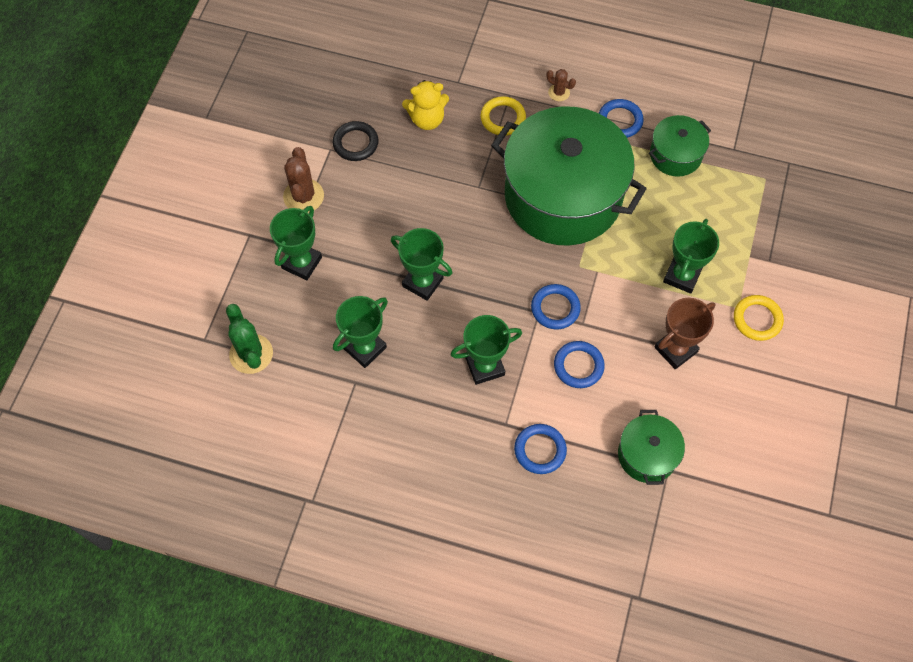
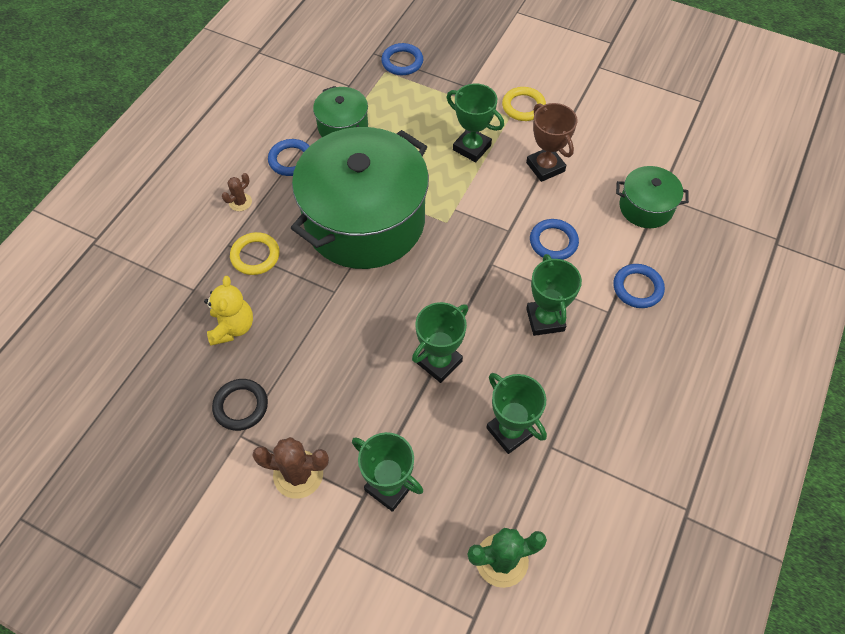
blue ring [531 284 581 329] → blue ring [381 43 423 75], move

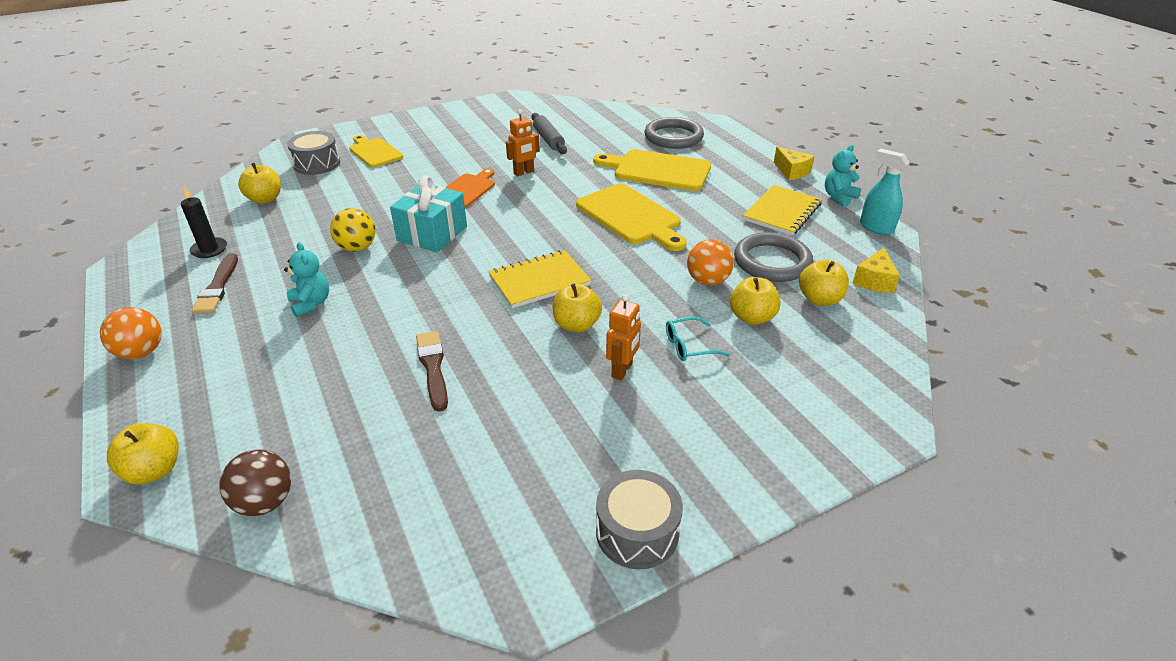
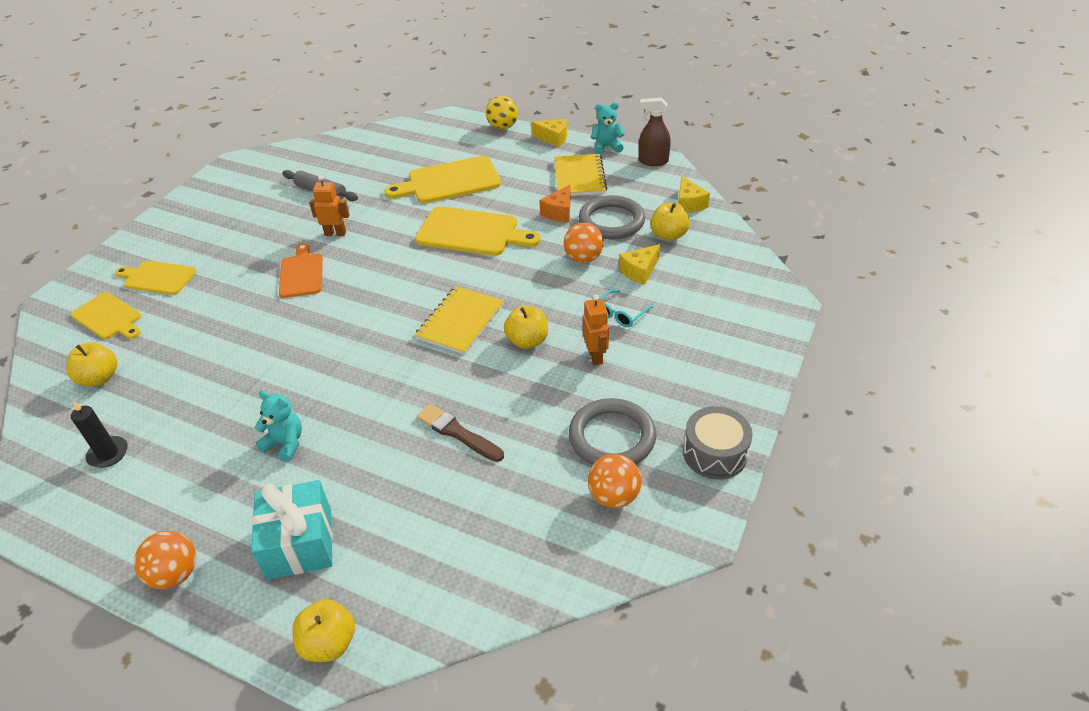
brown brush [192 253 238 314] → -
brown ball [219 449 291 516] → -
grey drum [287 131 340 175] → yellow cutting board [71 292 141 339]
yellow ball [330 208 376 252] → yellow ball [486 96 518 129], move
turquoise gift [390 175 467 252] → turquoise gift [251 480 333 580], move
orange robot [506 109 540 176] → orange robot [309 176 350 236], 105 degrees counterclockwise
grey ring [645 117 704 149] → grey ring [569 398 657 465], move
yellow apple [730 277 781 325] → yellow cheese [619 244 660 285]
turquoise teddy bear [825 145 861 207] → turquoise teddy bear [591 103 625 154], 75 degrees clockwise
turquoise spray bottle [860 149 910 235] → brown spray bottle [639 98 671 166]
- → orange cheese [539 185 571 222]
- → orange ball [588 454 642 508]

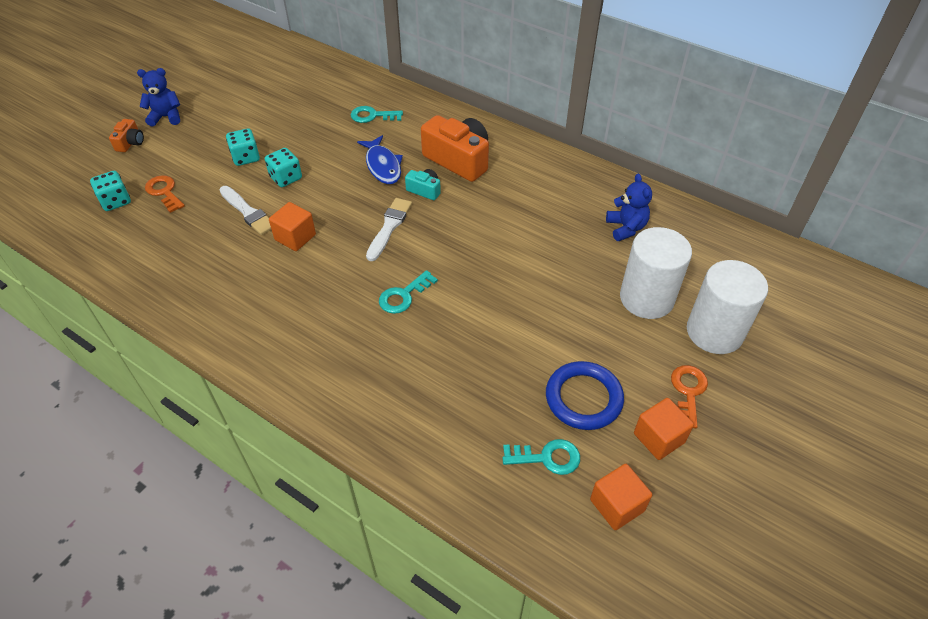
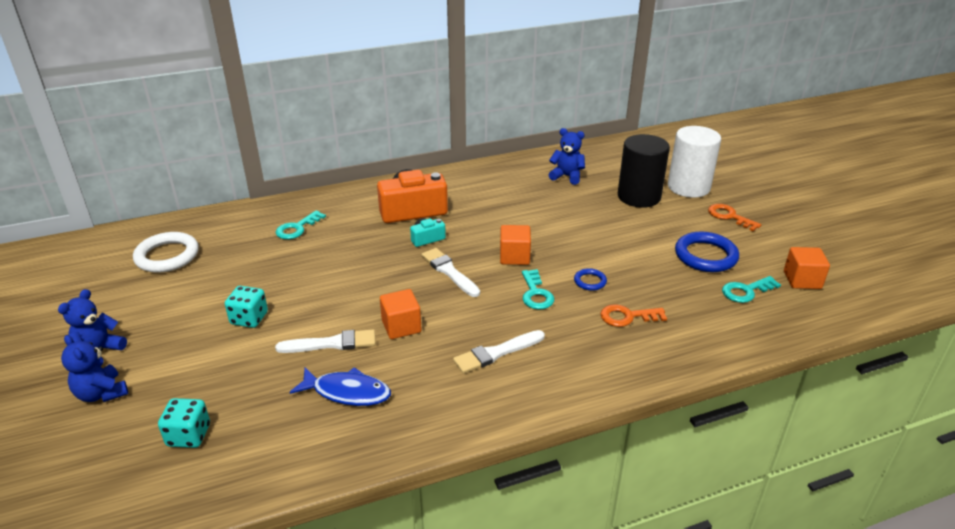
orange camera [109 119 144 152] → blue teddy bear [61 335 129 402]
orange key [145 175 185 213] → orange key [600 304 667 327], move
turquoise dice [265 148 302 187] → -
blue fish [357 135 403 184] → blue fish [290 367 391 406], move
turquoise key [502 439 580 475] → turquoise key [722 276 781 303], 150 degrees counterclockwise
white cylinder [620 227 692 319] → black cylinder [618 134 670 208]
orange cube [634 398 694 460] → orange cube [500 225 531 265], move
- → white ring [133 232 199 273]
- → white brush [453 330 545 373]
- → blue ring [574 268 607 291]

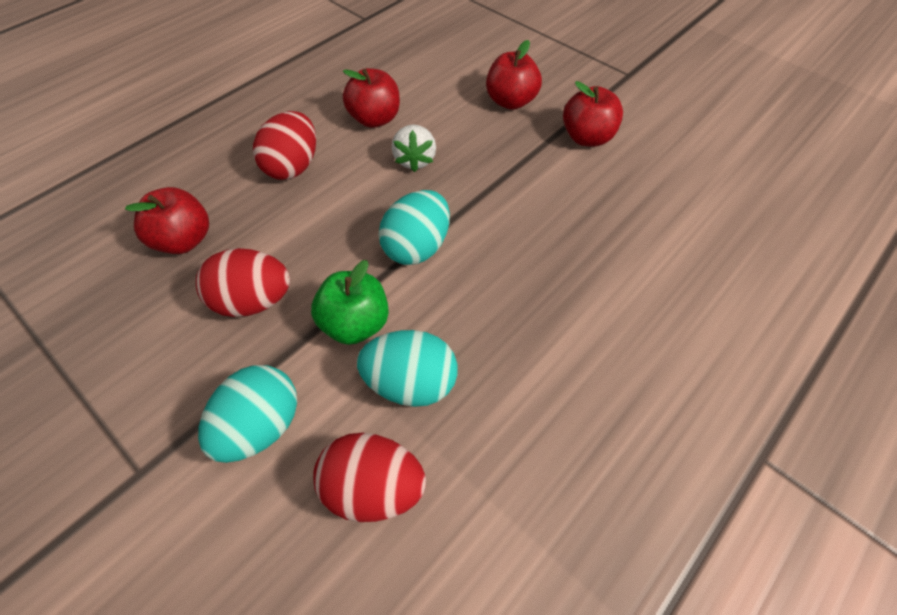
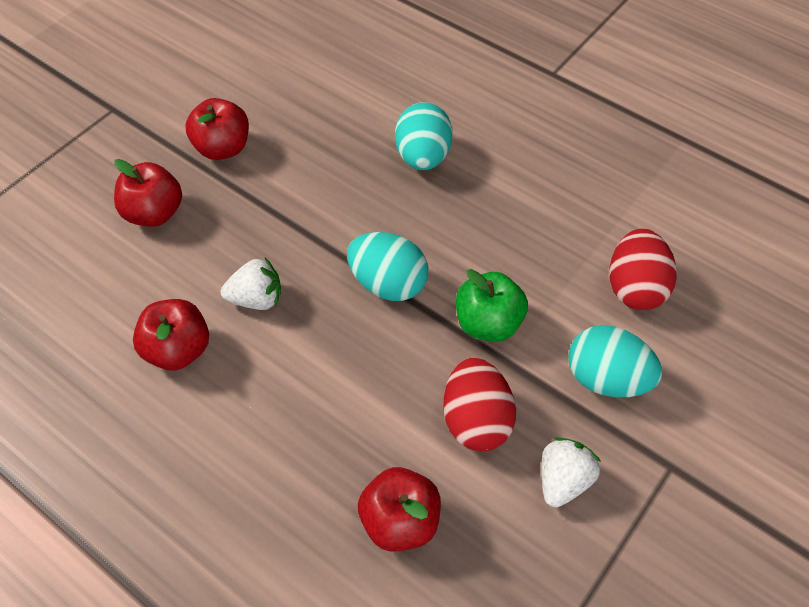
red egg [253 111 316 180] → -
turquoise egg [357 330 458 407] → turquoise egg [395 102 453 170], move
- → white strawberry [541 437 601 508]

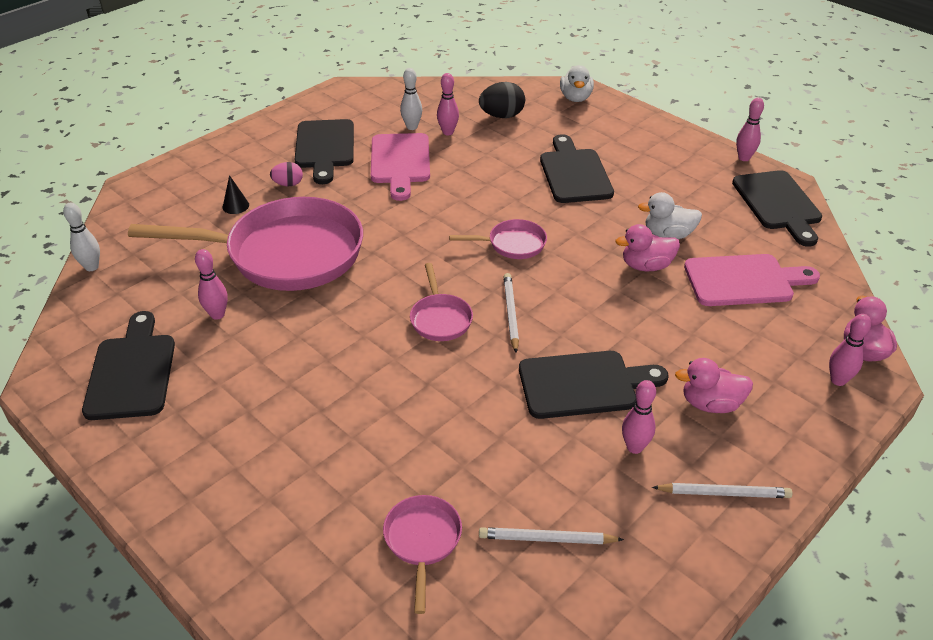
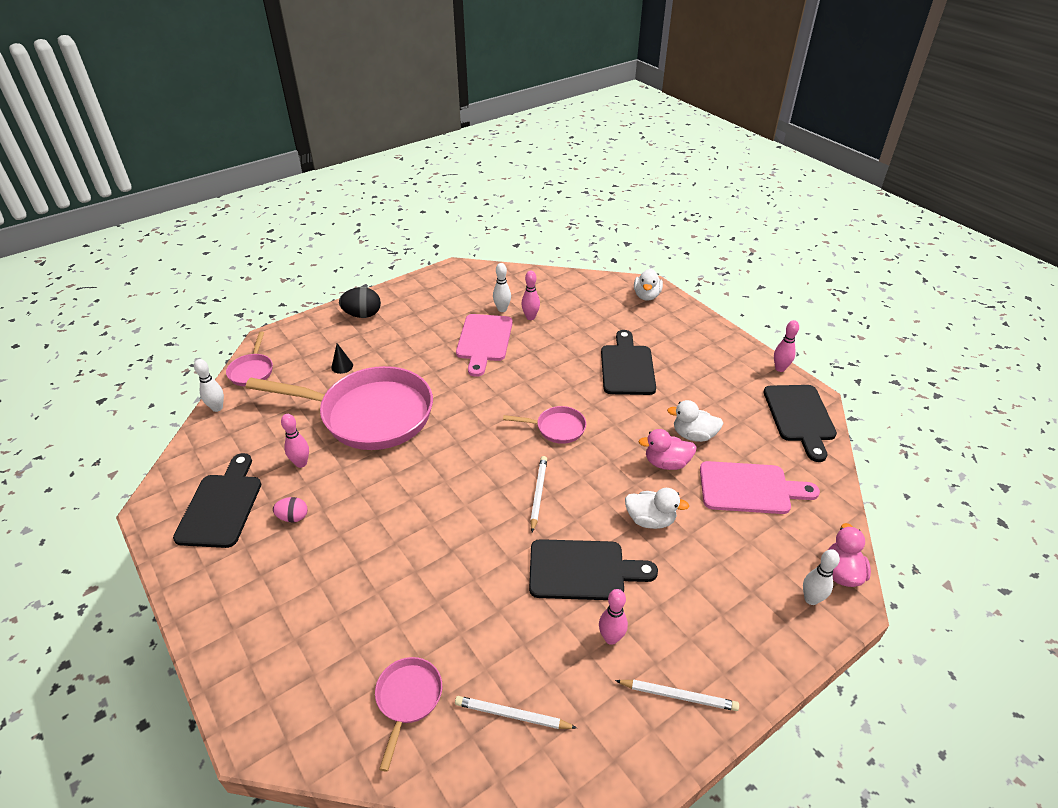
pink egg [270 162 303 186] → pink egg [273 497 308 522], move
black cutting board [295 119 354 184] → -
pink pan [410 263 473 341] → pink pan [226 332 273 386], move
black egg [479 82 525 118] → black egg [339 287 381 318], move
pink duck [675 358 753 413] → -
pink bowling pin [829 314 871 386] → white bowling pin [803 549 840 605]
- → white duck [625 488 689 529]

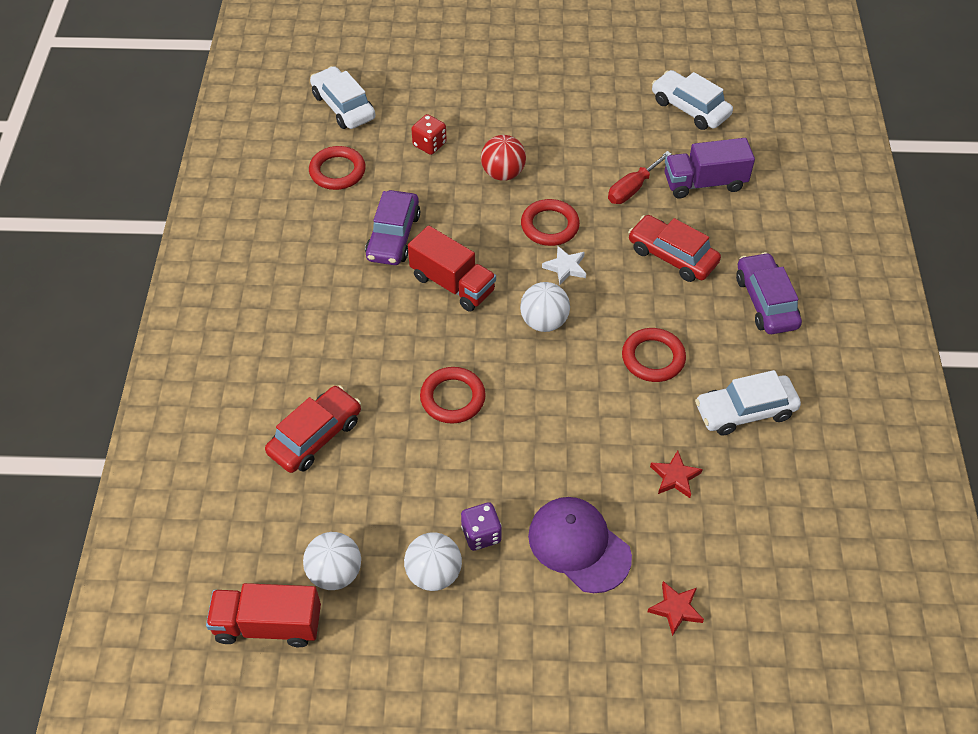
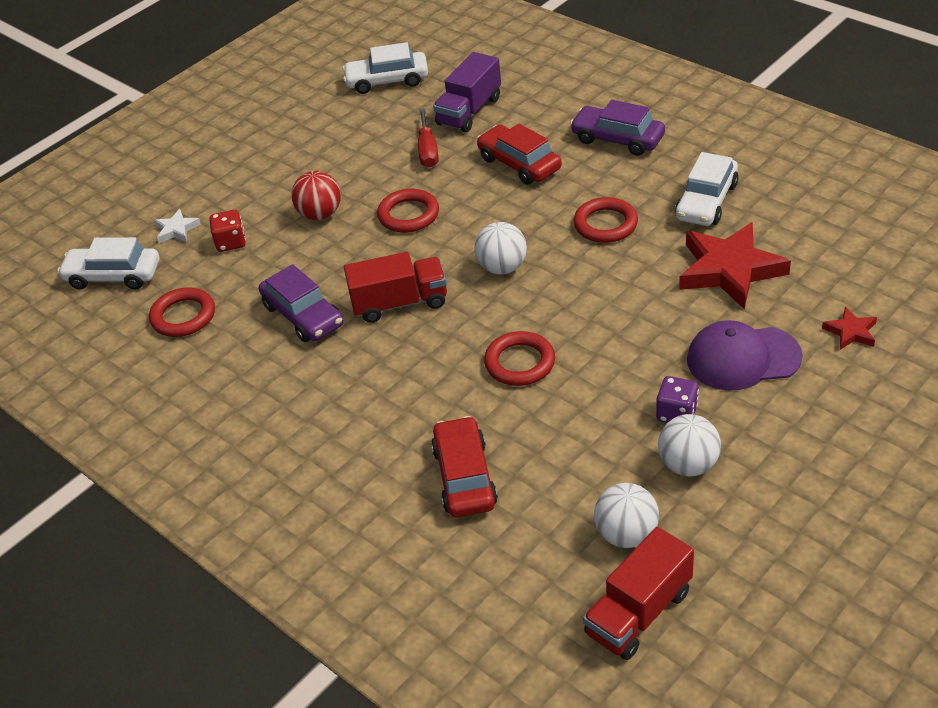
white star [542 246 586 285] → white star [154 209 201 243], move
red car [628 215 721 282] → red car [477 124 562 185], 60 degrees clockwise
red star [650 450 703 498] → red star [679 222 791 310], x2.17

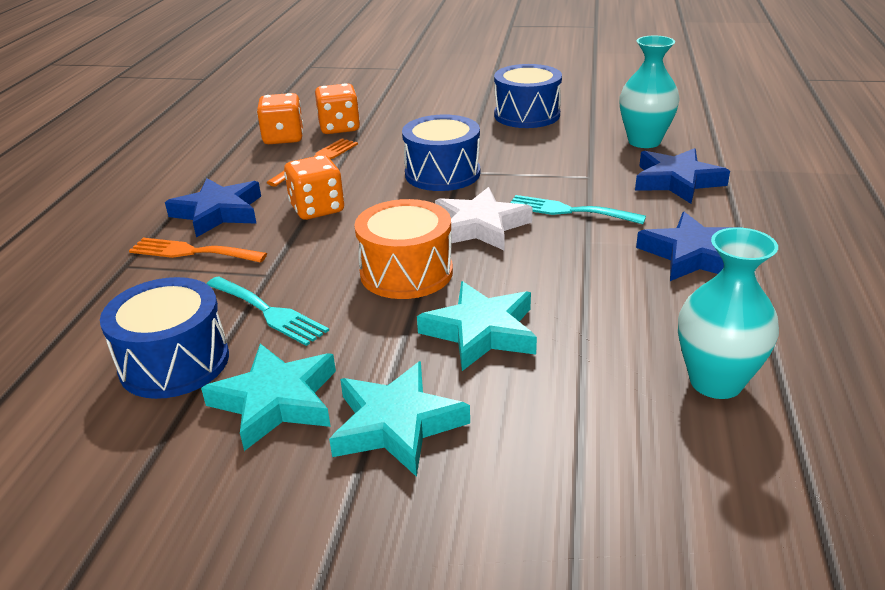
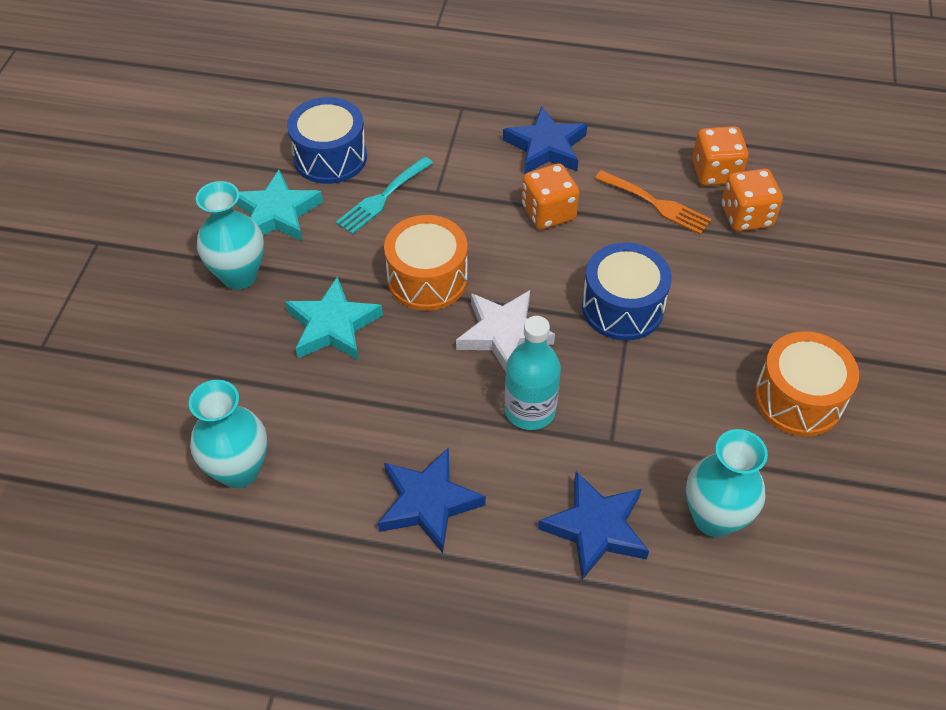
orange fork [129 238 267 263] → -
turquoise star [329 361 470 477] → turquoise vase [196 181 264 290]
blue drum [494 64 562 128] → orange drum [754 331 859 436]
turquoise fork [510 195 646 224] → turquoise bottle [505 316 561 430]

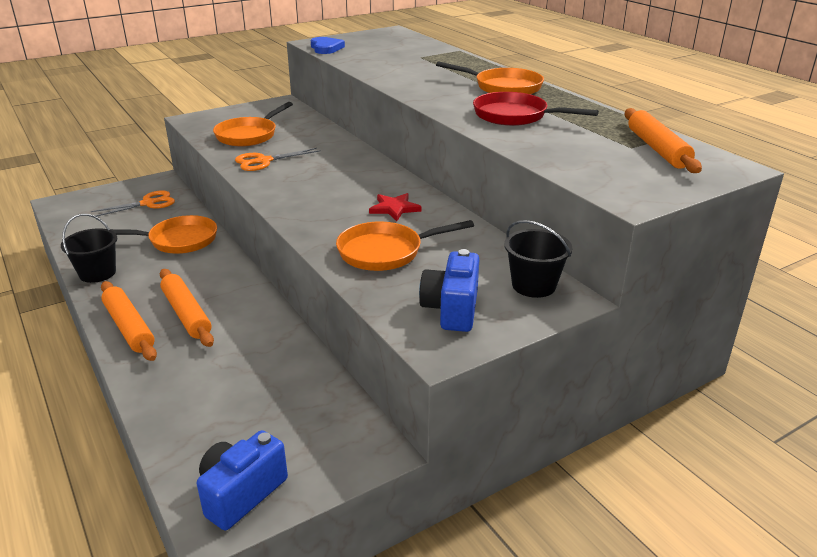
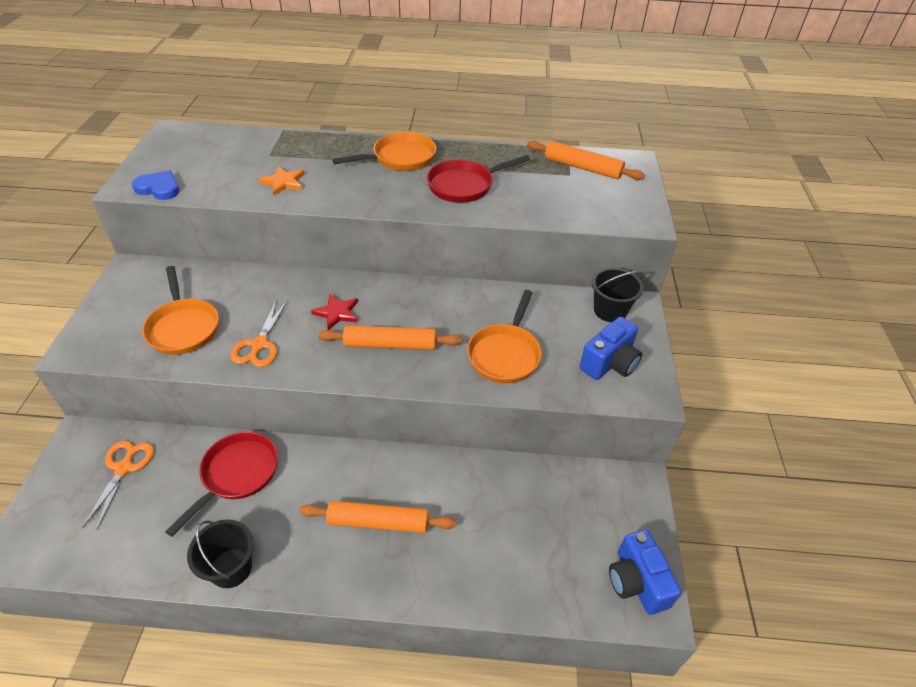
orange rolling pin [101 281 157 361] → orange rolling pin [318 326 461 350], move
orange pan [110 215 217 254] → red pan [165 432 278 537]
red star [369 193 421 221] → red star [311 294 358 330], move
blue camera [419 249 479 332] → blue camera [580 317 642 380], 90 degrees counterclockwise
- → orange star [259 166 305 195]

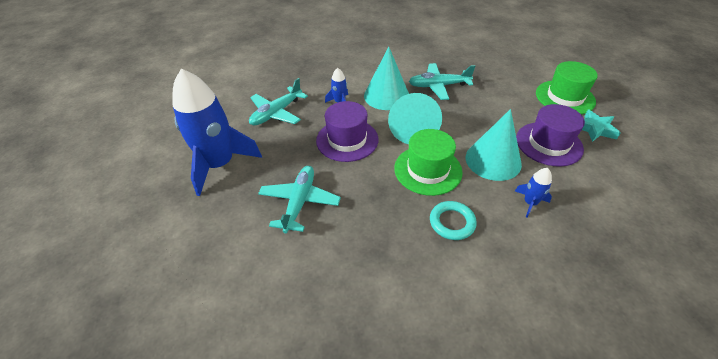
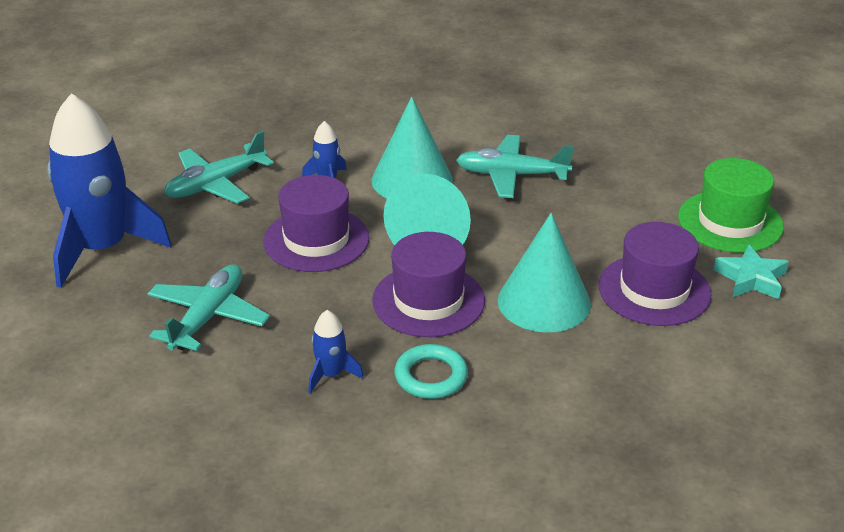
green hat [394 129 463 196] → purple hat [372 232 485 337]
blue rocket [515 168 552 218] → blue rocket [309 310 363 393], move

